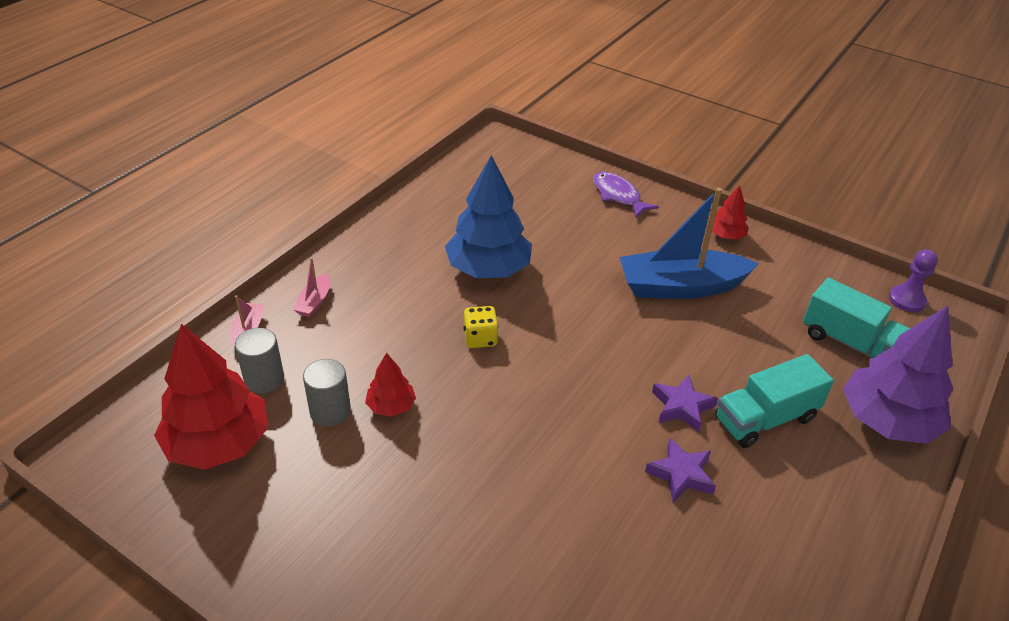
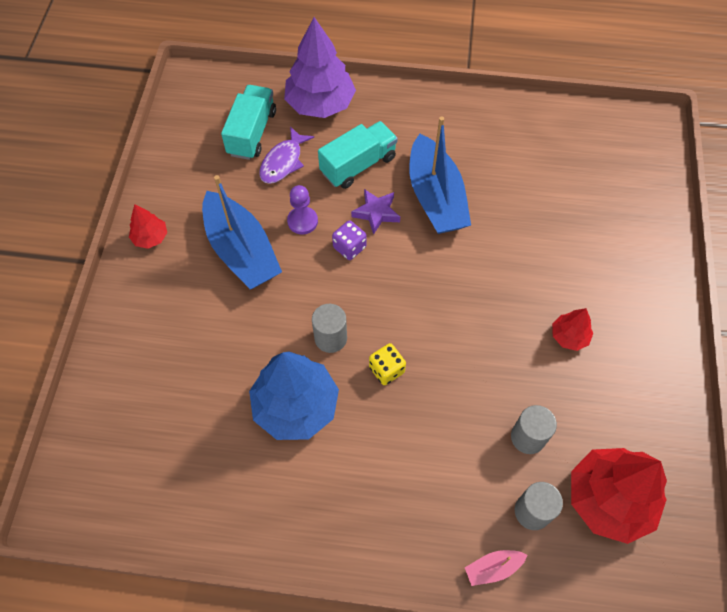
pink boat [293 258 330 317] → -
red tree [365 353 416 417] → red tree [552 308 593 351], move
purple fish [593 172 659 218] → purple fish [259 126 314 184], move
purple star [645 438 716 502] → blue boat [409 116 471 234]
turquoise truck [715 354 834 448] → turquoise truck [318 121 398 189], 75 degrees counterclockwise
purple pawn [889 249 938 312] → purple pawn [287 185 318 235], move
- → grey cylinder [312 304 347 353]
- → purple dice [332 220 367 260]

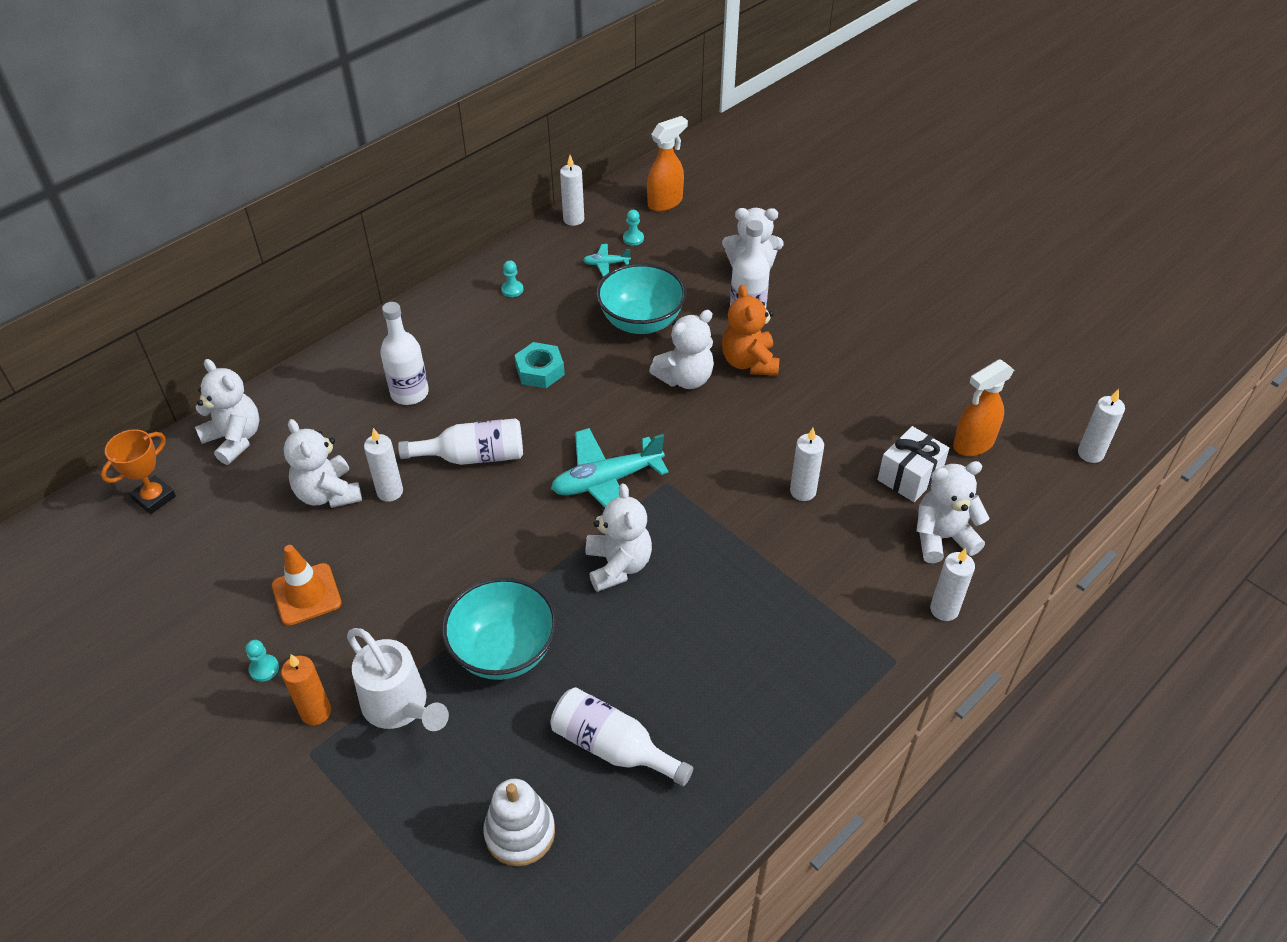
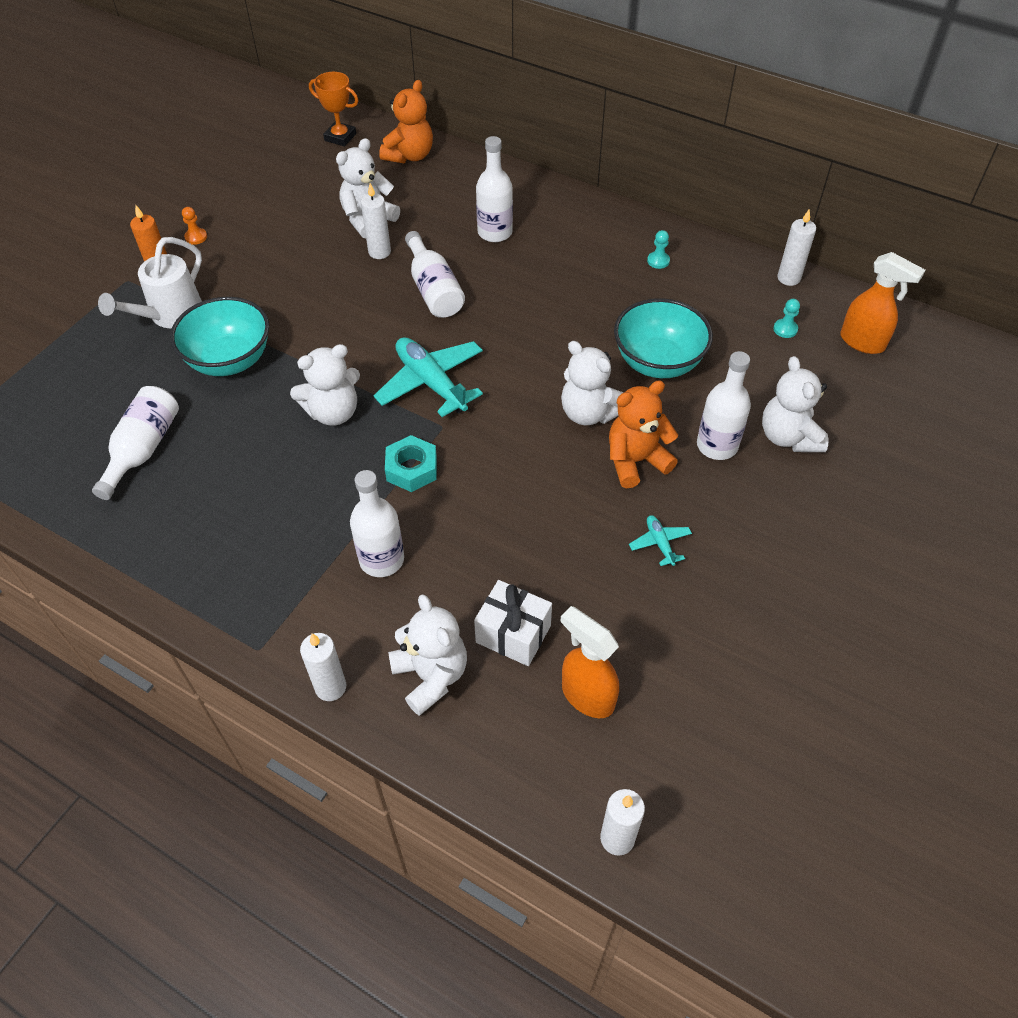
white teddy bear [195 359 260 465] → orange teddy bear [379 80 433 164]
turquoise pawn [246 640 279 682] → orange pawn [182 207 207 245]
orange traffic cone [272 545 341 626] → -
white stacking toy [483 779 555 866] → -
turquoise nut [515 342 565 388] → turquoise nut [385 435 437 492], move
turquoise plane [583 244 631 277] → turquoise plane [629 515 692 566], move
white candle [790 428 824 501] → -
- → white bottle [350 470 404 577]

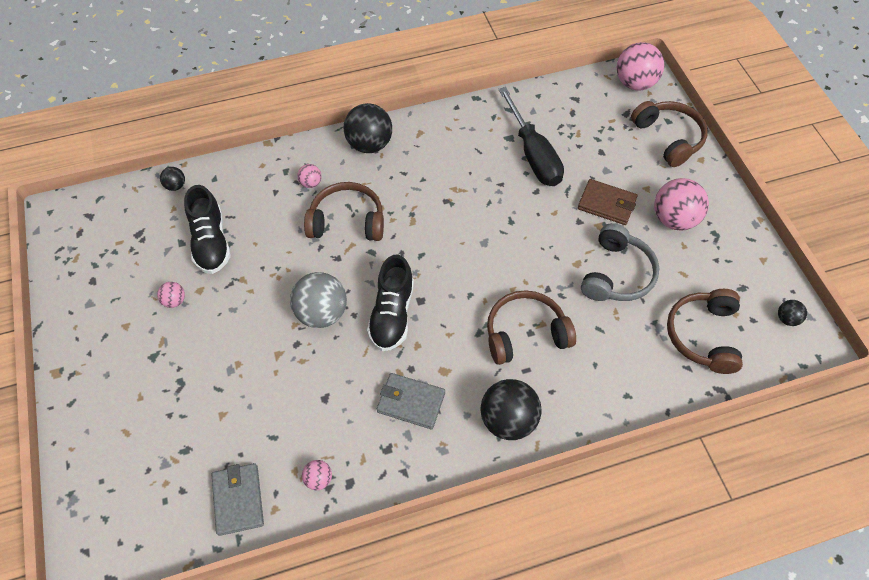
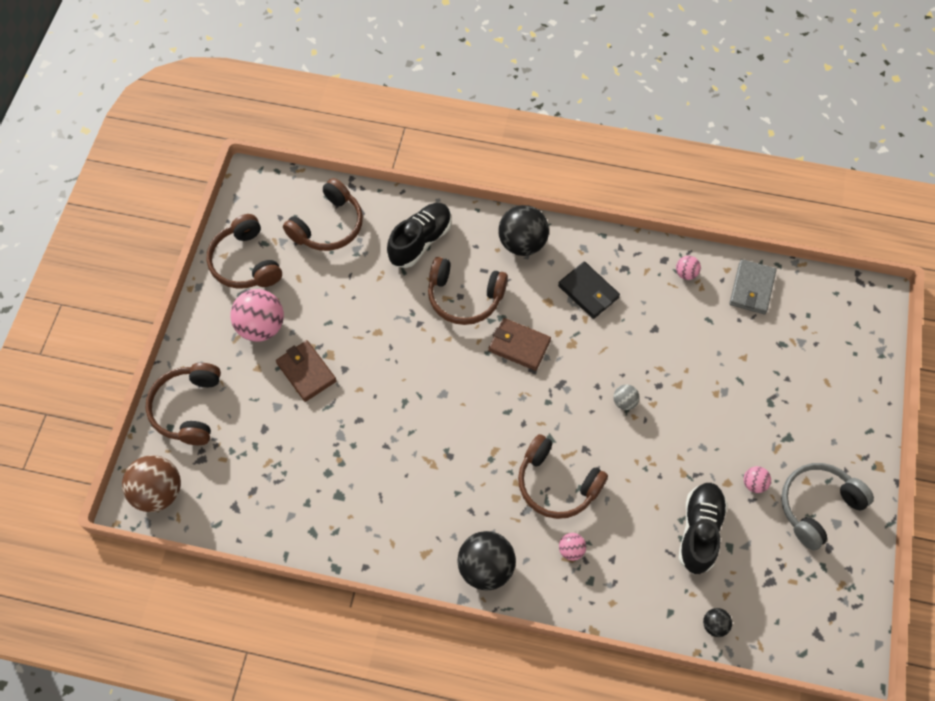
grey ball [290 272 347 328] → grey ball [613 384 640 410], x0.48
black shoe [367 254 414 351] → black shoe [387 203 452 268], move
grey wallet [377 373 445 429] → black wallet [558 262 620 319]
black screwdriver [498 87 564 186] → -
grey headphones [581 223 659 301] → grey headphones [781 463 874 550], move
pink ball [617 42 664 91] → brown ball [122 455 181 512]
black ball [778 300 807 326] → -
- → brown headphones [206 214 282 289]
- → brown wallet [488 318 551 371]

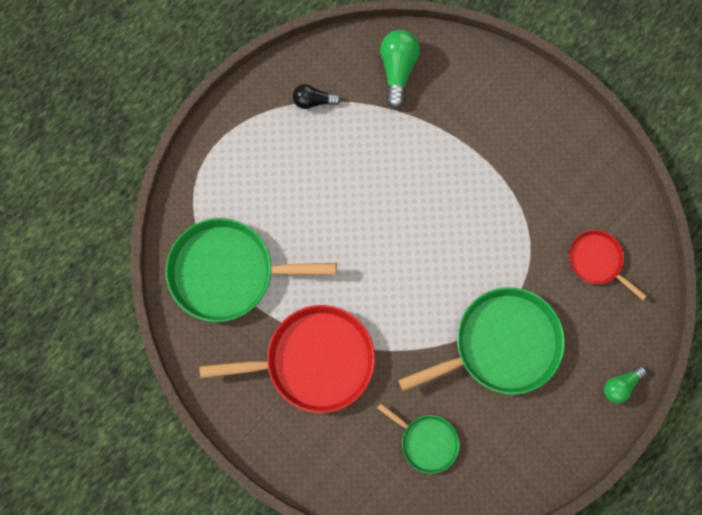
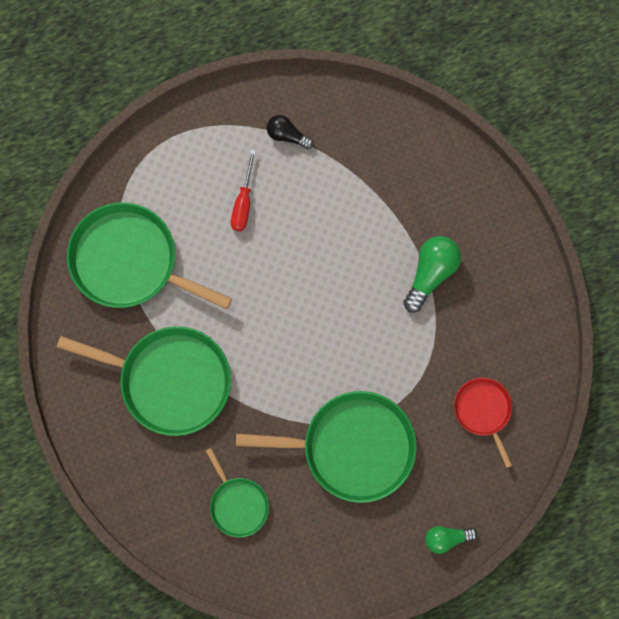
red pan [199 305 375 413] → green pan [57 326 231 436]
green light bulb [380 30 420 109] → green light bulb [404 236 461 313], move
- → red screwdriver [231 150 256 231]

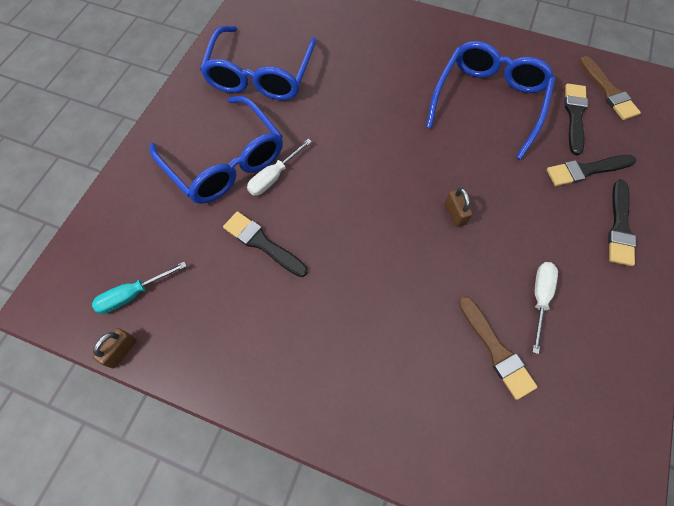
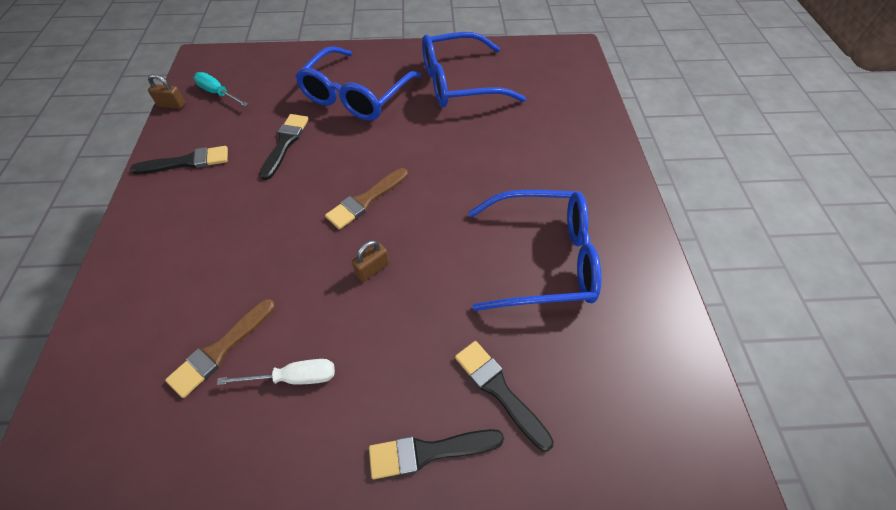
white screwdriver [247 139 312 196] → -
black brush [564 84 588 155] → black brush [130 146 228 174], move
brown brush [579 56 641 120] → brown brush [325 168 408 229], move

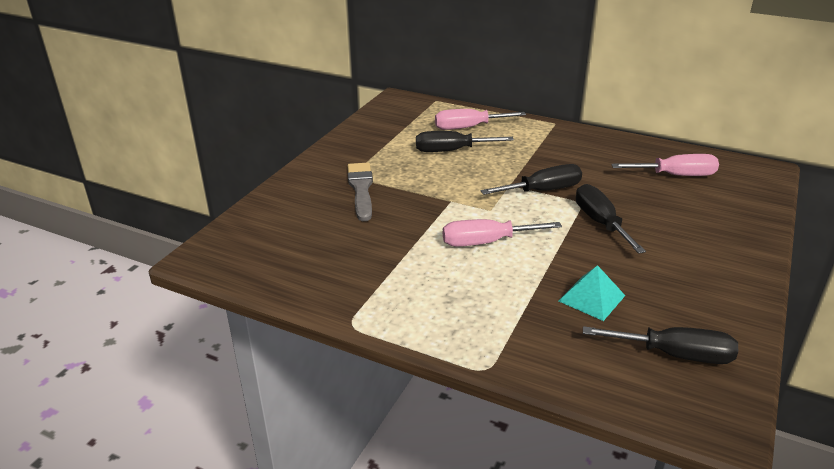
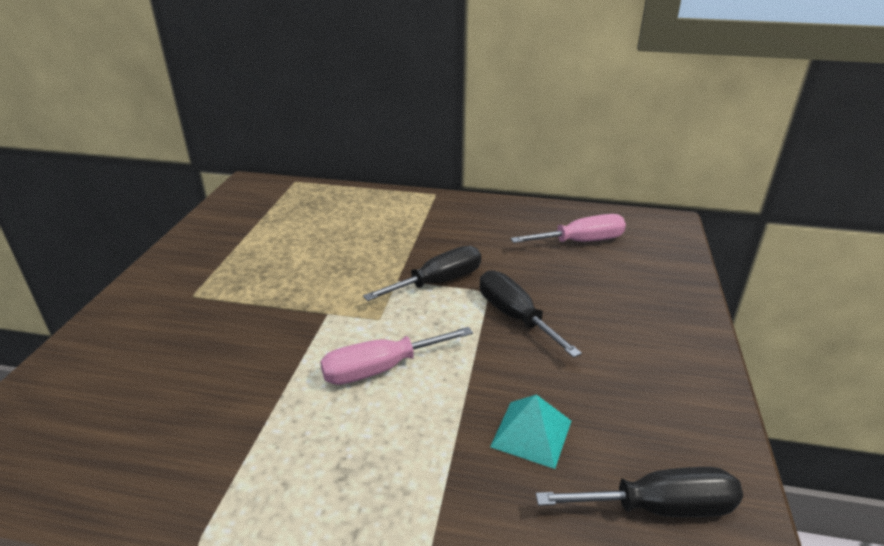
grey brush [348 163 373 221] → -
black screwdriver [416 131 514 152] → -
pink screwdriver [435 109 526 130] → -

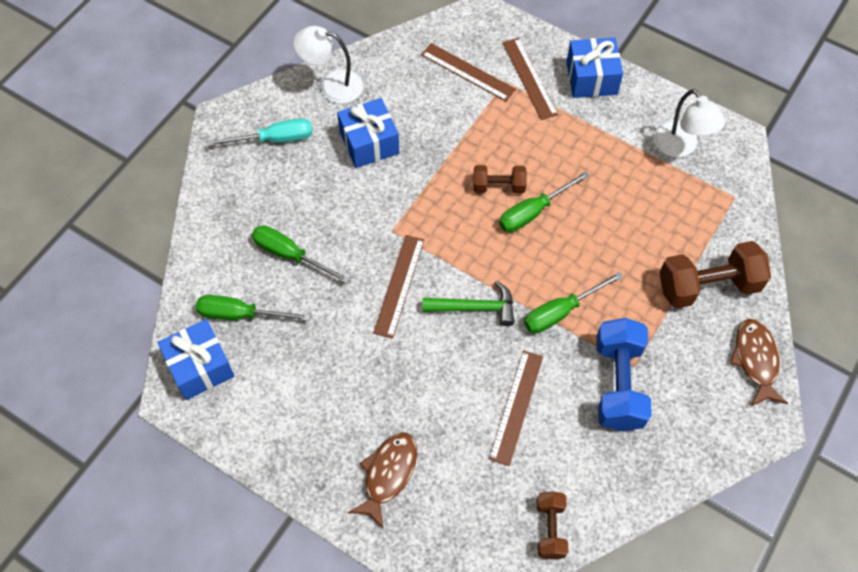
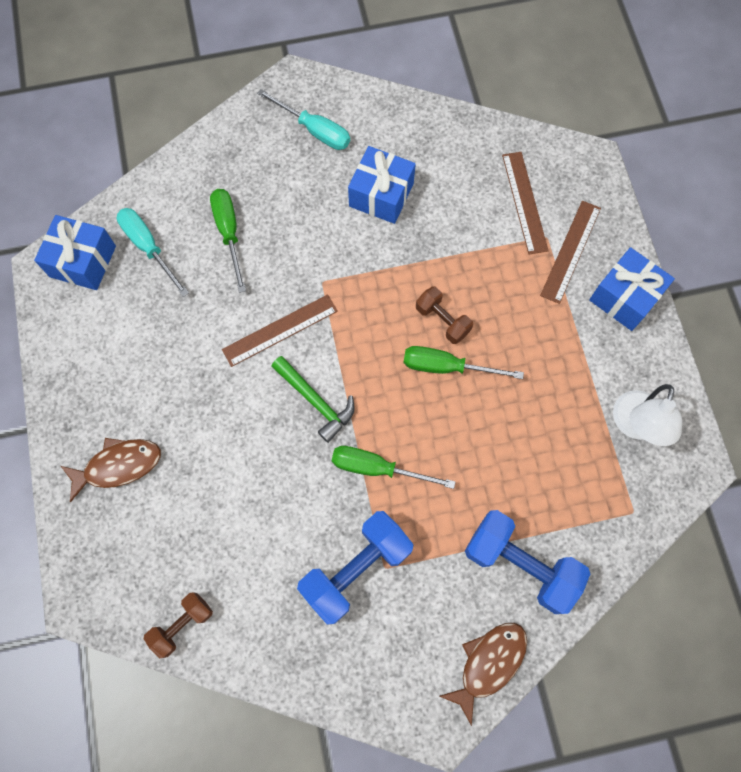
green screwdriver [196 295 311 321] → turquoise screwdriver [117 208 189 297]
white lamp [293 26 363 104] → -
brown ruler [489 350 543 466] → -
brown dumbbell [660 241 771 308] → blue dumbbell [465 510 590 614]

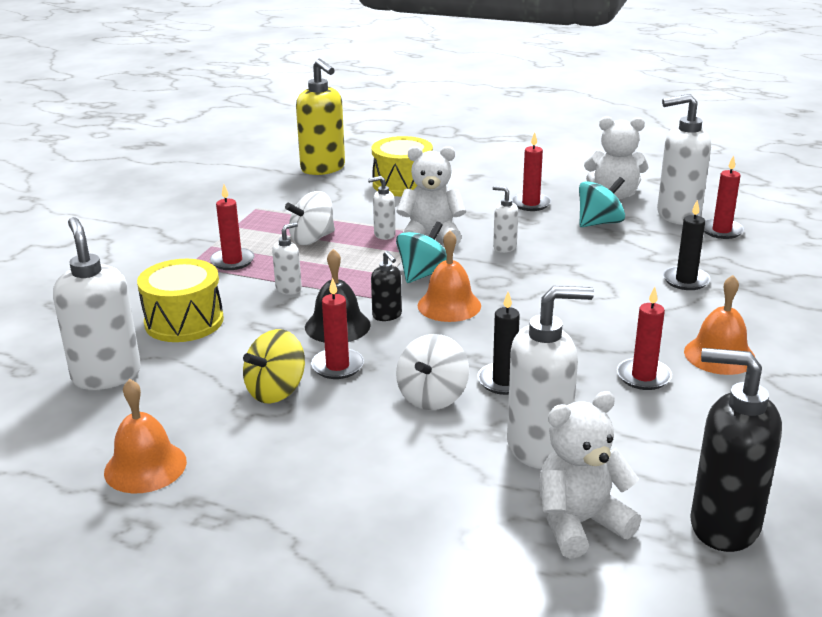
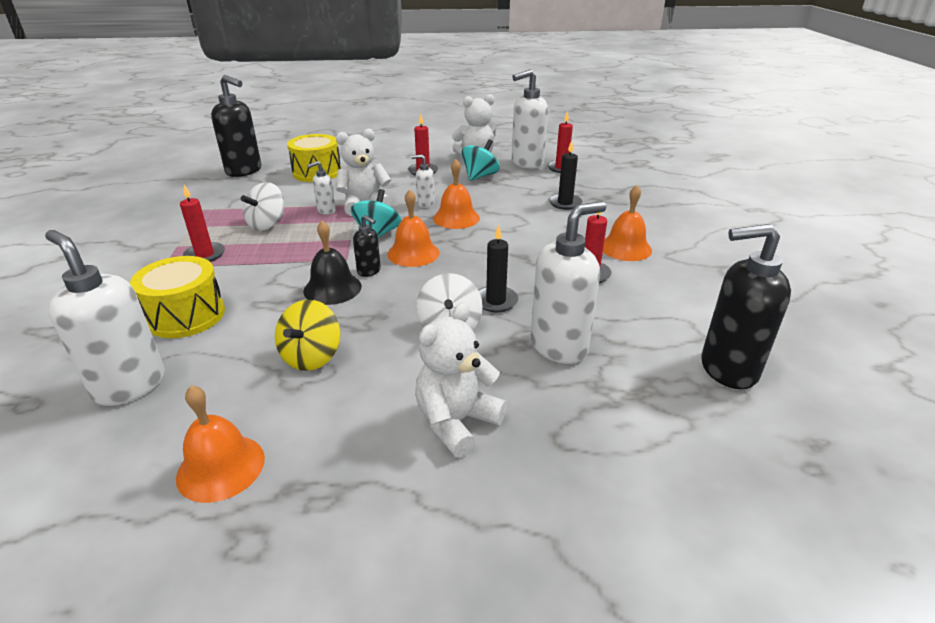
white soap dispenser [272 222 302 295] → -
yellow soap dispenser [296 59 345 175] → black soap dispenser [211 75 262 177]
red candle [311 278 364 379] → -
white teddy bear [539 391 641 559] → white teddy bear [415 303 507 457], move
- → orange bell [433 159 480 229]

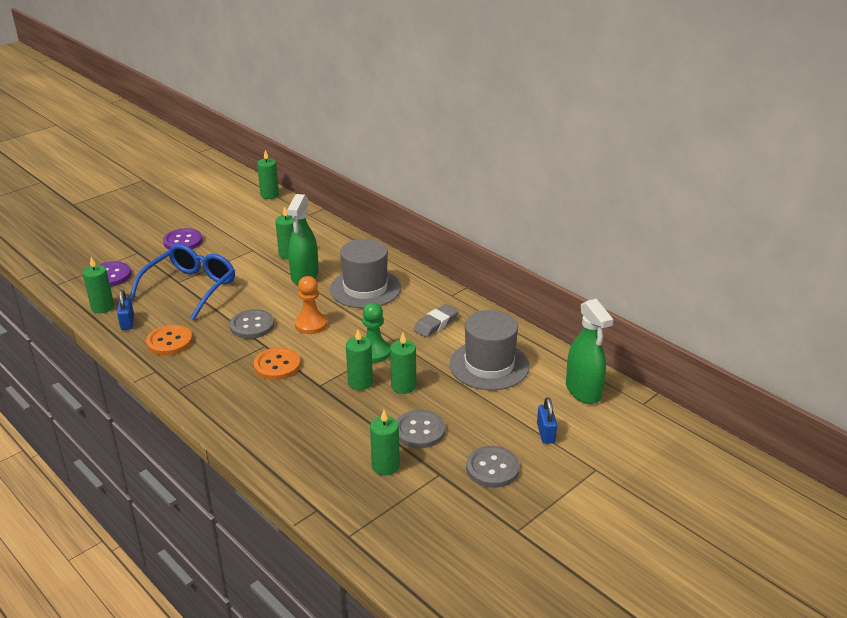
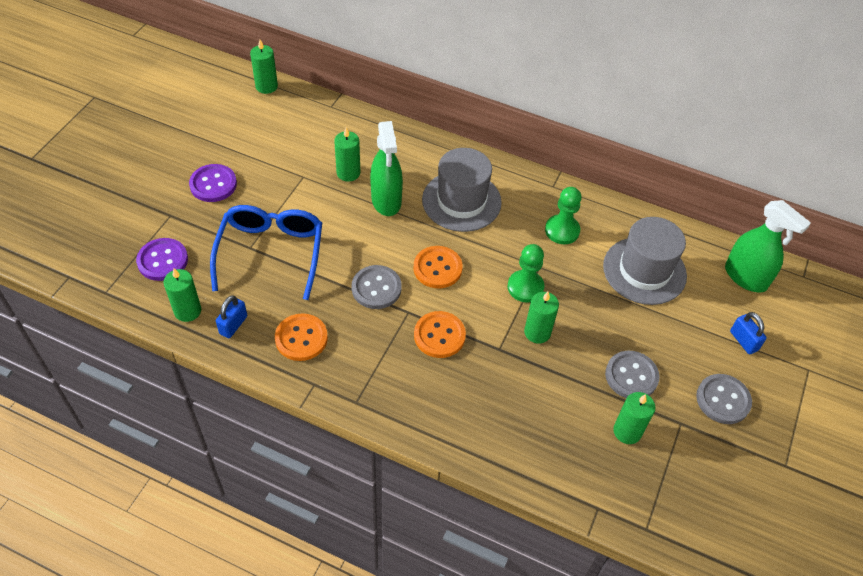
blue padlock [117 290 134 330] → blue padlock [216 295 247 338], 60 degrees clockwise
orange pawn [295 276 327 334] → orange button [413 246 463 288]
green candle [390 333 416 394] → -
grey eraser [413 304 459 337] → green pawn [545 187 582 244]

